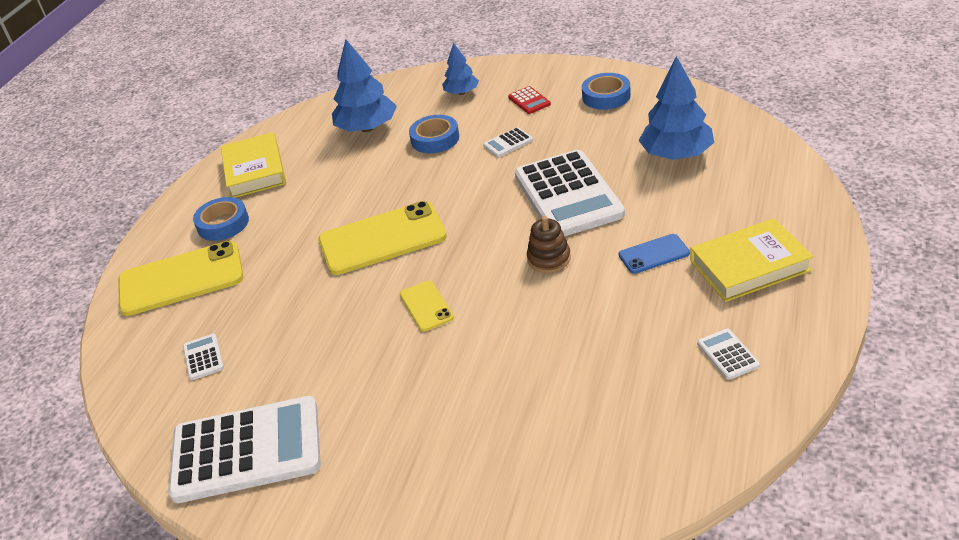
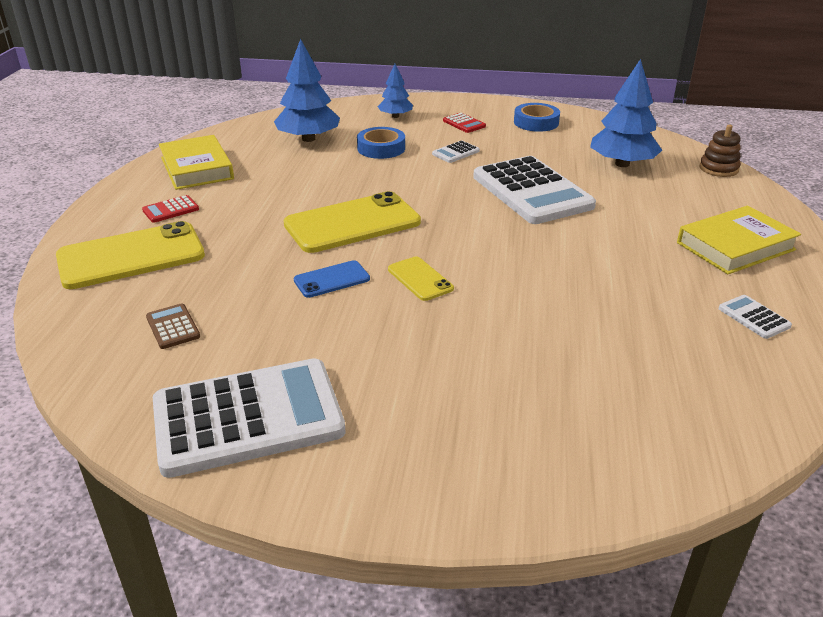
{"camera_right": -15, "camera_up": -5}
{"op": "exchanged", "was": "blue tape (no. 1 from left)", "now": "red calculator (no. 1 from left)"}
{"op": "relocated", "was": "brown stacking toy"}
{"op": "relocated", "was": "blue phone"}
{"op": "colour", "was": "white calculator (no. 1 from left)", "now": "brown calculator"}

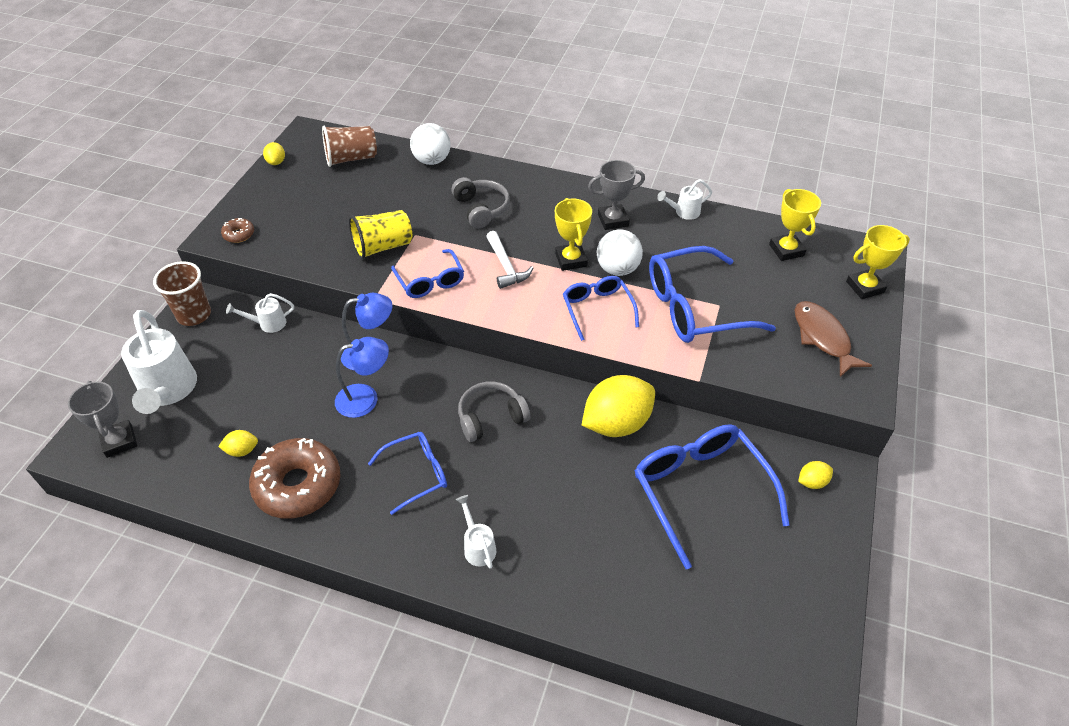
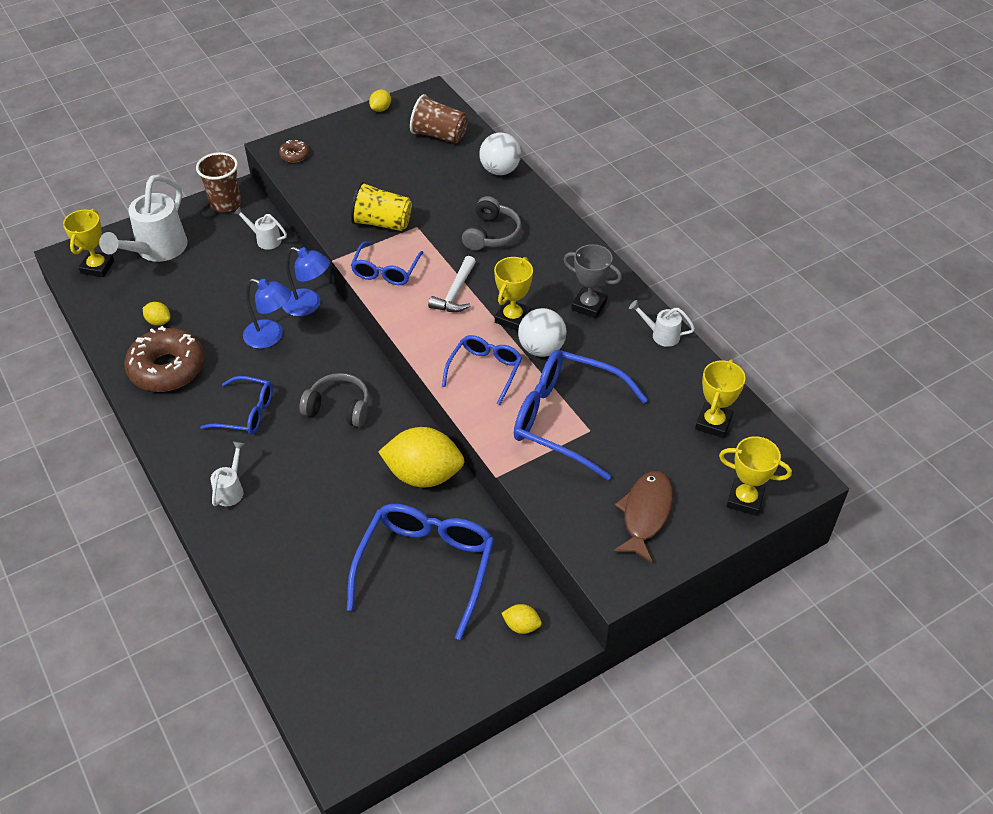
{"camera_right": 40, "camera_up": 0}
{"op": "colour", "was": "grey trophy (no. 1 from left)", "now": "yellow trophy (no. 1 from left)"}

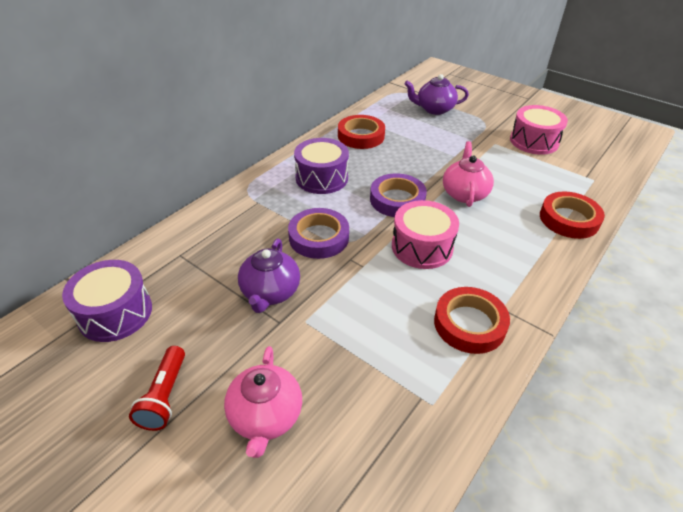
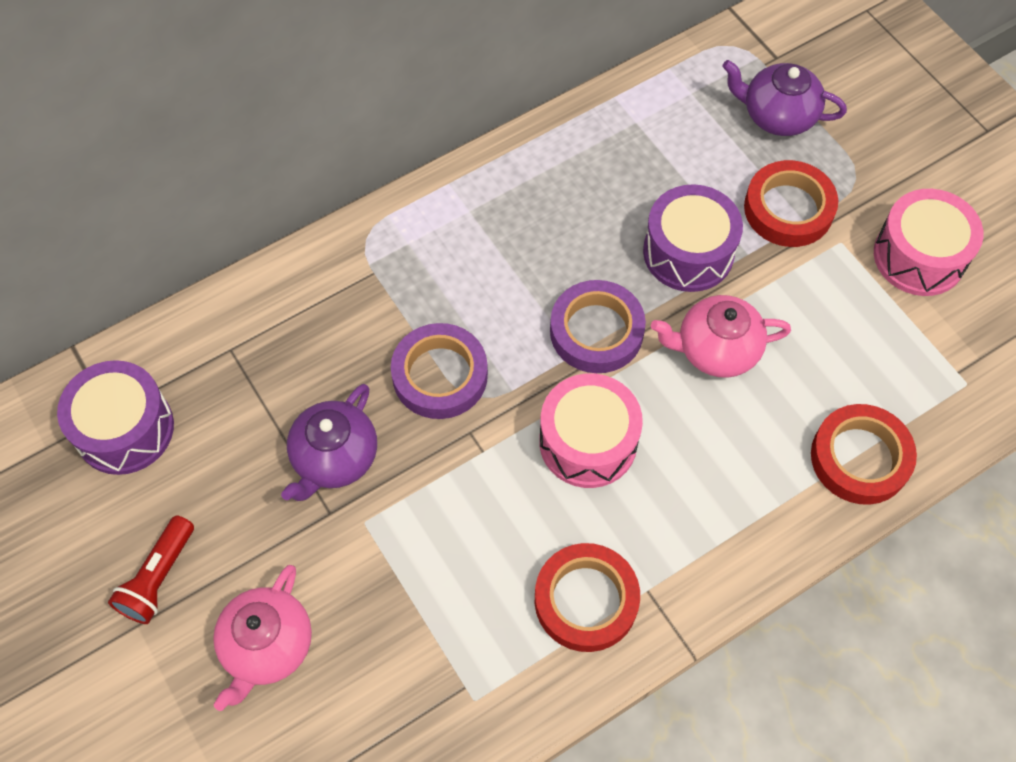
{"camera_right": 20, "camera_up": 20}
{"op": "relocated", "was": "red tape (no. 1 from left in the first image)", "now": "red tape (no. 2 from left)"}
{"op": "relocated", "was": "purple drum (no. 2 from left)"}
{"op": "spun", "was": "pink teapot (no. 2 from left)", "clockwise": -120}

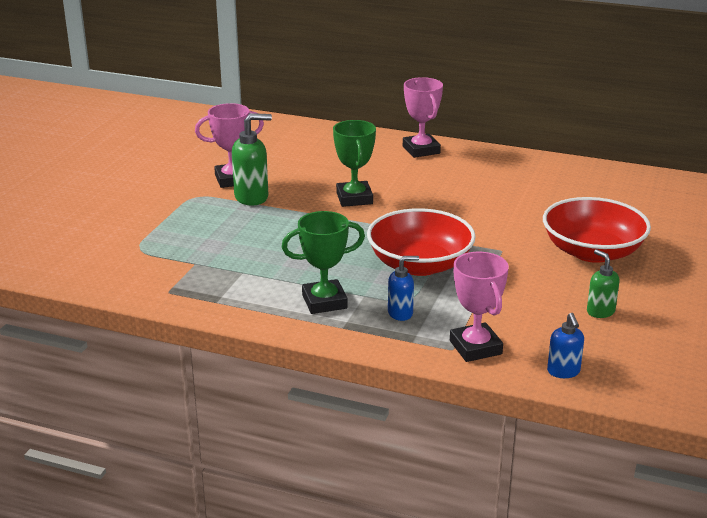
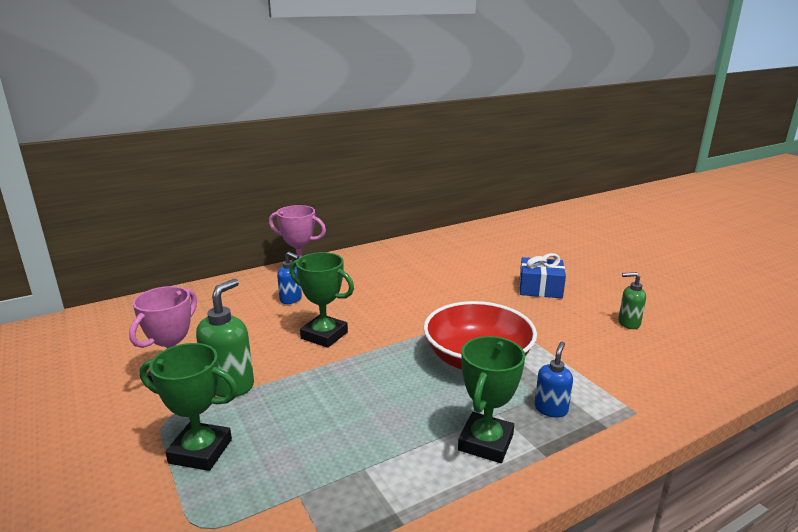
{"camera_right": -50, "camera_up": -5}
{"op": "exchanged", "was": "red bowl (no. 2 from left)", "now": "blue gift"}
{"op": "missing", "was": "pink trophy (no. 3 from left)"}
{"op": "relocated", "was": "blue soap dispenser (no. 2 from left in the first image)", "now": "blue soap dispenser (no. 1 from left)"}
{"op": "appeared", "now": "green trophy (no. 1 from left)"}

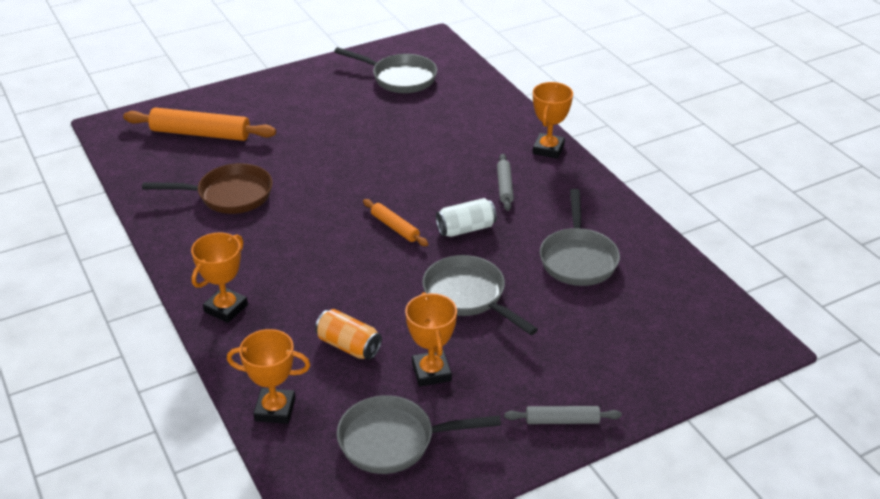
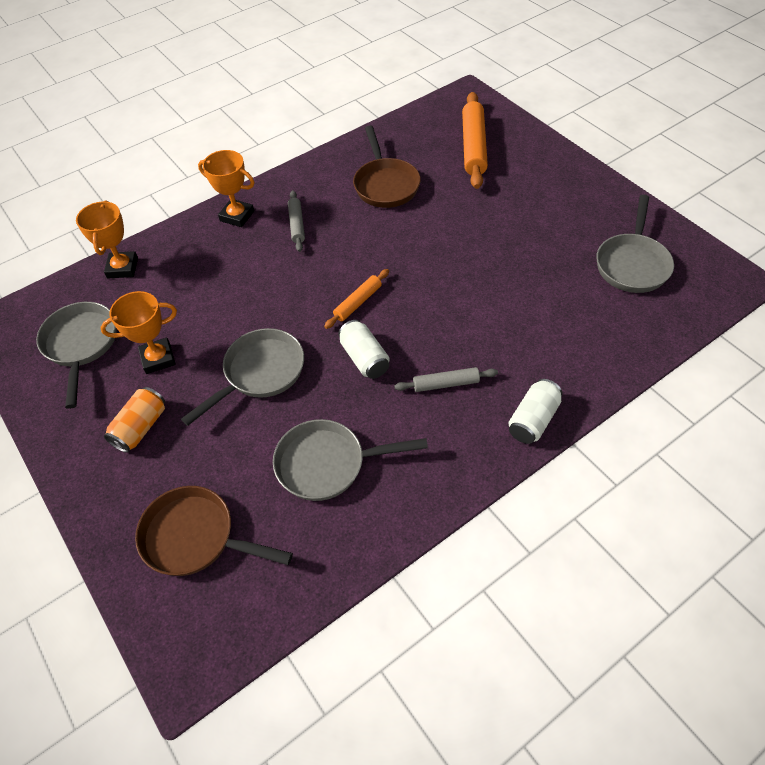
{"camera_right": 85, "camera_up": 15}
{"op": "exchanged", "was": "orange trophy (no. 4 from left)", "now": "white can (no. 2 from left)"}
{"op": "relocated", "was": "orange can"}
{"op": "relocated", "was": "grey rolling pin (no. 2 from left in the first image)", "now": "grey rolling pin (no. 1 from left)"}
{"op": "appeared", "now": "brown pan (no. 1 from left)"}

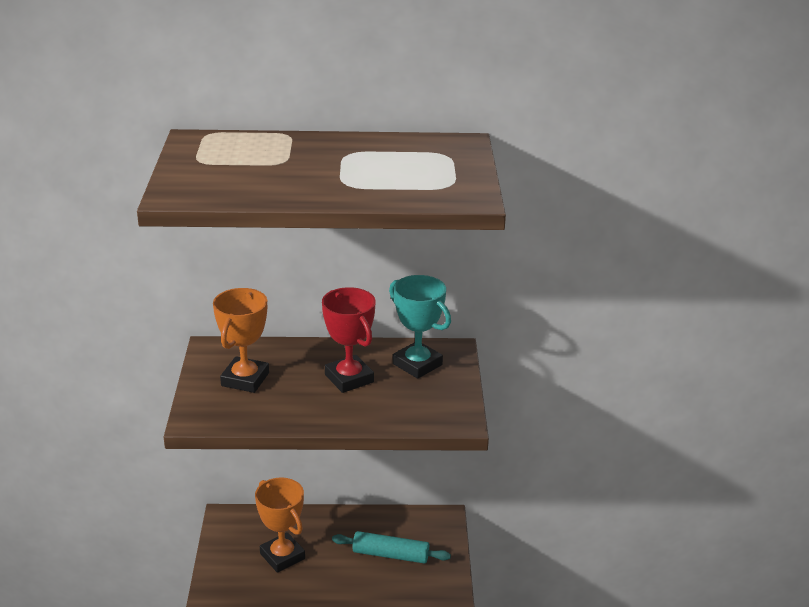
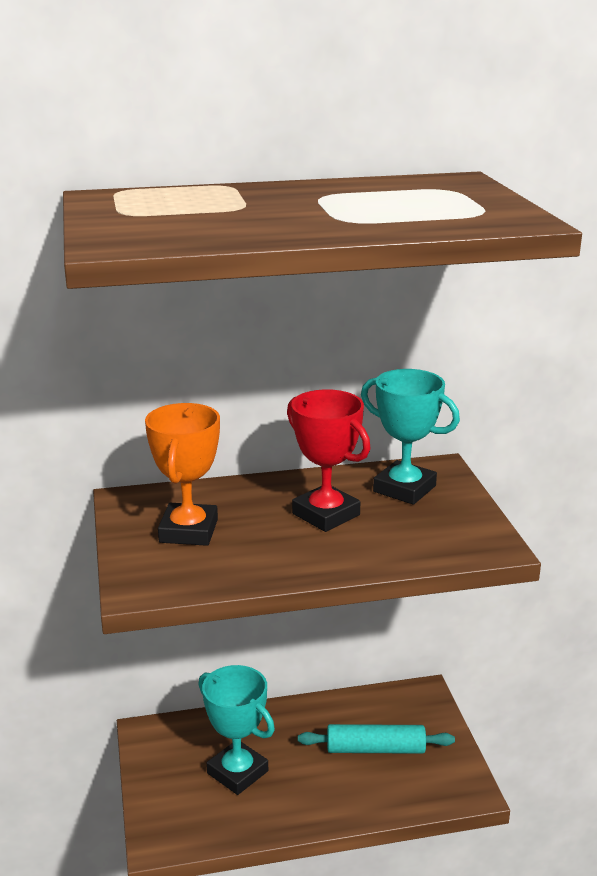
{"camera_right": -10, "camera_up": -5}
{"op": "colour", "was": "orange trophy (no. 2 from left)", "now": "turquoise trophy (no. 1 from left)"}

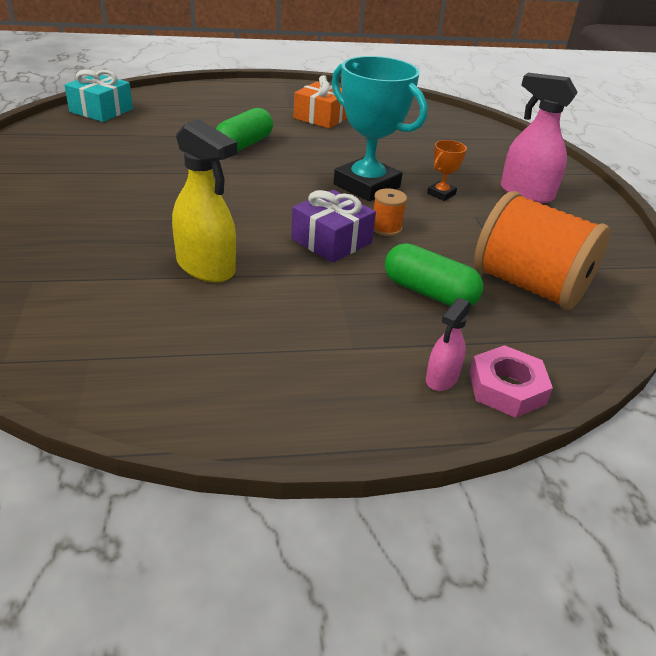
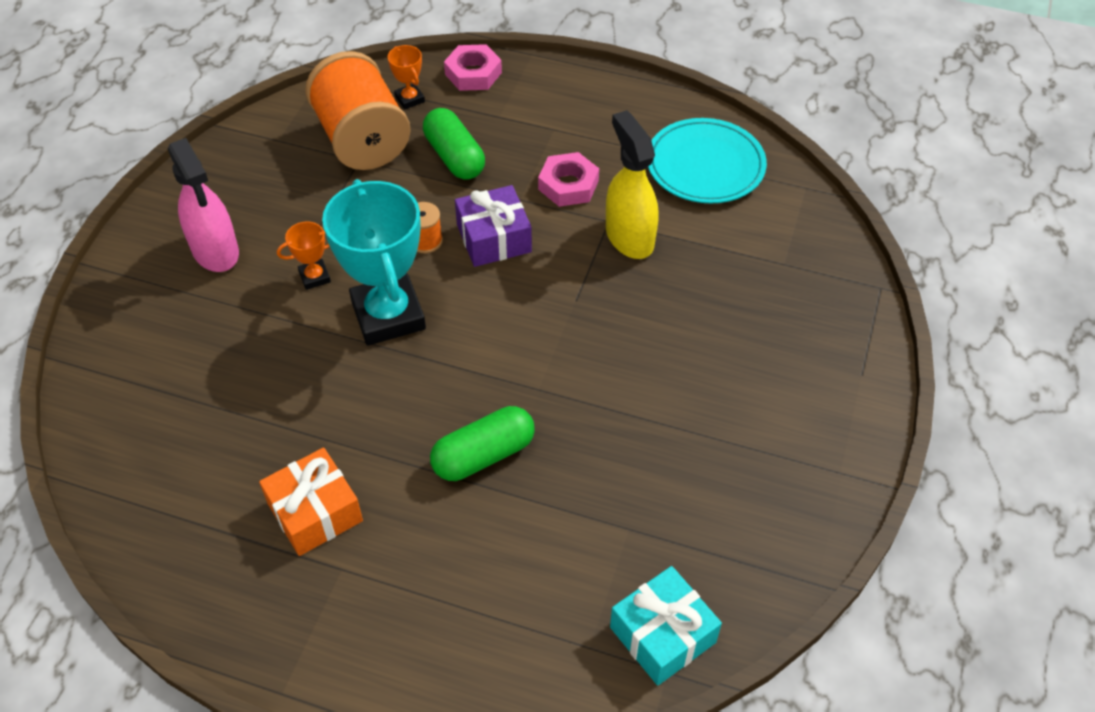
{"camera_right": -150, "camera_up": 15}
{"op": "missing", "was": "pink spray bottle (no. 1 from left)"}
{"op": "appeared", "now": "orange trophy (no. 2 from left)"}
{"op": "appeared", "now": "turquoise plate"}
{"op": "appeared", "now": "pink nut (no. 2 from left)"}

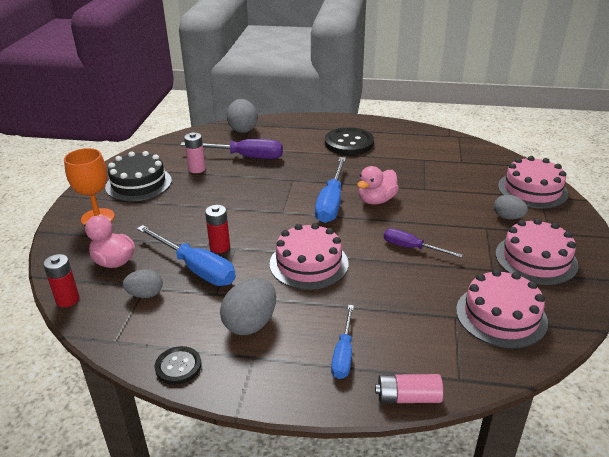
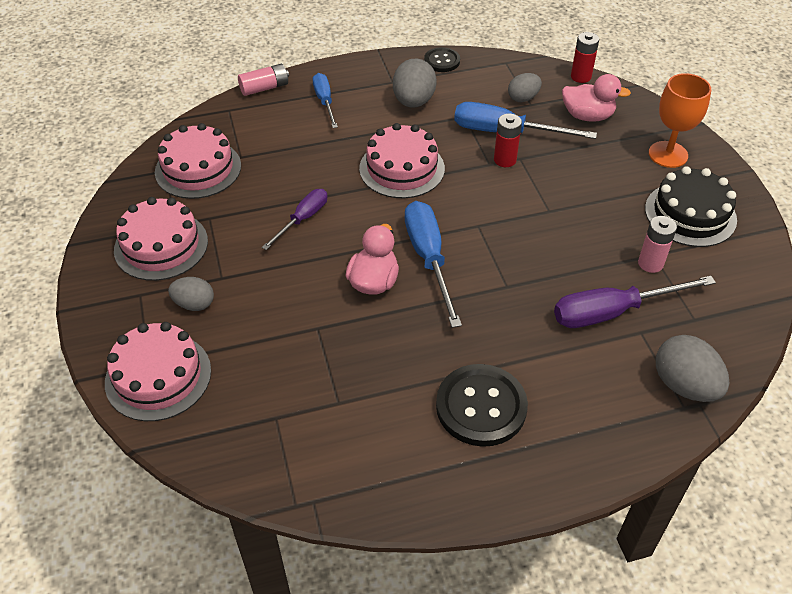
{"camera_right": 155, "camera_up": 15}
{"op": "spun", "was": "purple screwdriver (no. 2 from left in the first image)", "clockwise": -60}

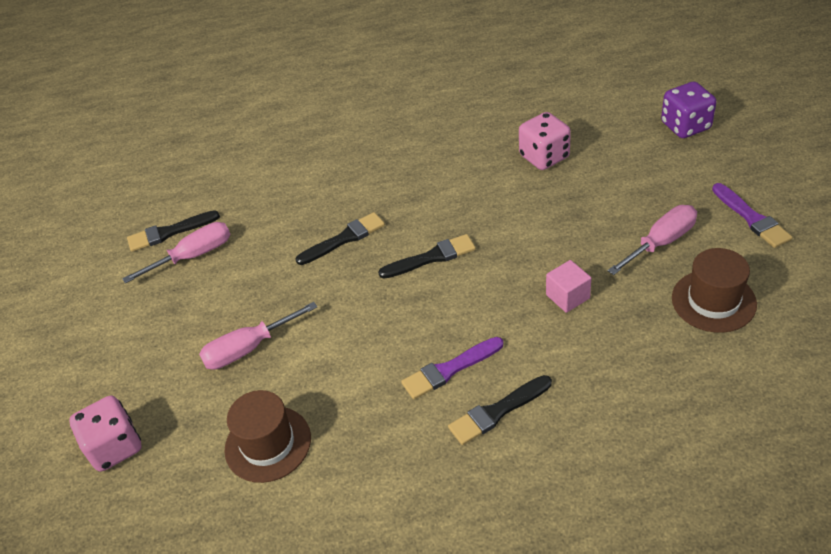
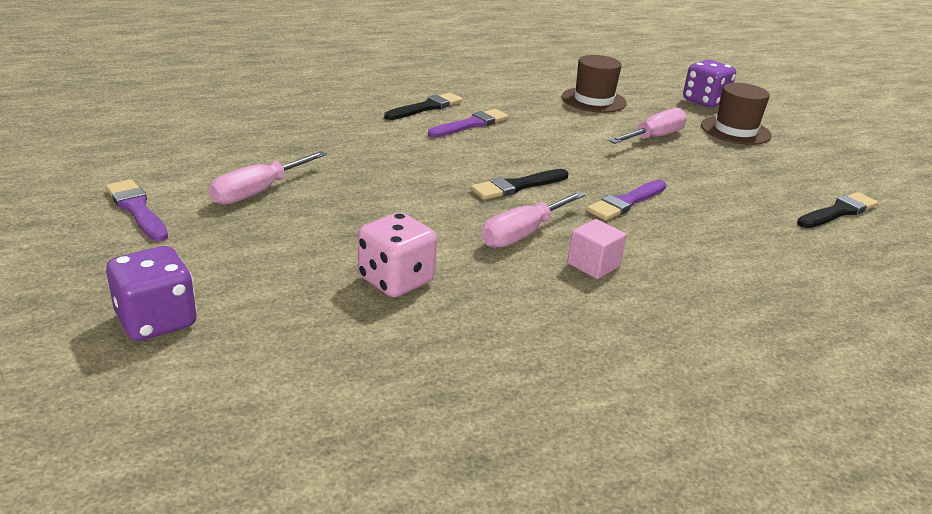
{"camera_right": 160, "camera_up": -15}
{"op": "colour", "was": "black brush (no. 2 from left)", "now": "purple brush (no. 3 from left)"}
{"op": "relocated", "was": "pink screwdriver (no. 1 from left in the first image)", "now": "pink screwdriver (no. 2 from left)"}
{"op": "relocated", "was": "brown hat (no. 2 from left)"}
{"op": "relocated", "was": "pink cube"}
{"op": "colour", "was": "pink dice (no. 1 from left)", "now": "purple dice (no. 2 from left)"}

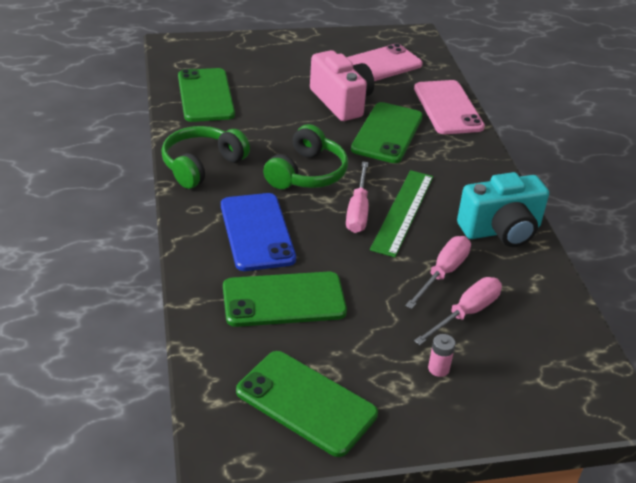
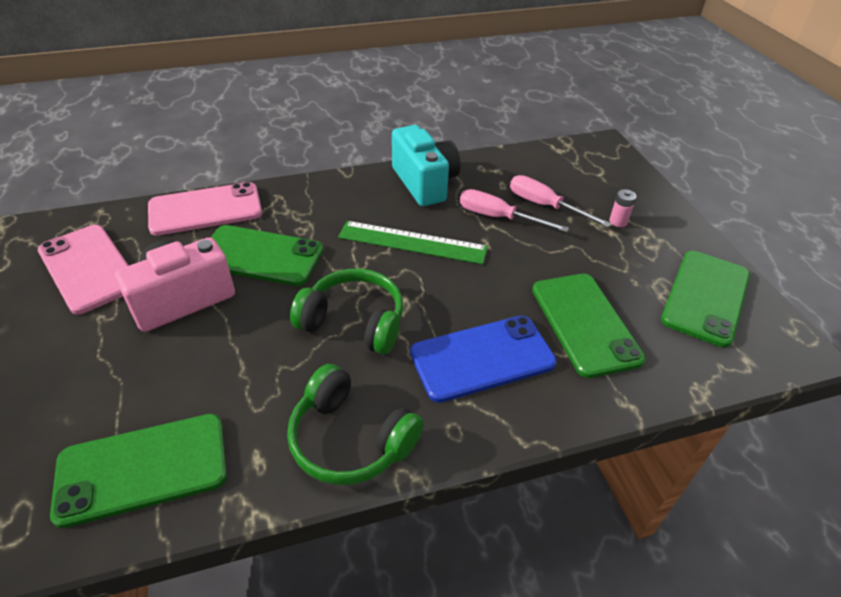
{"camera_right": -95, "camera_up": 5}
{"op": "missing", "was": "pink screwdriver (no. 1 from left)"}

